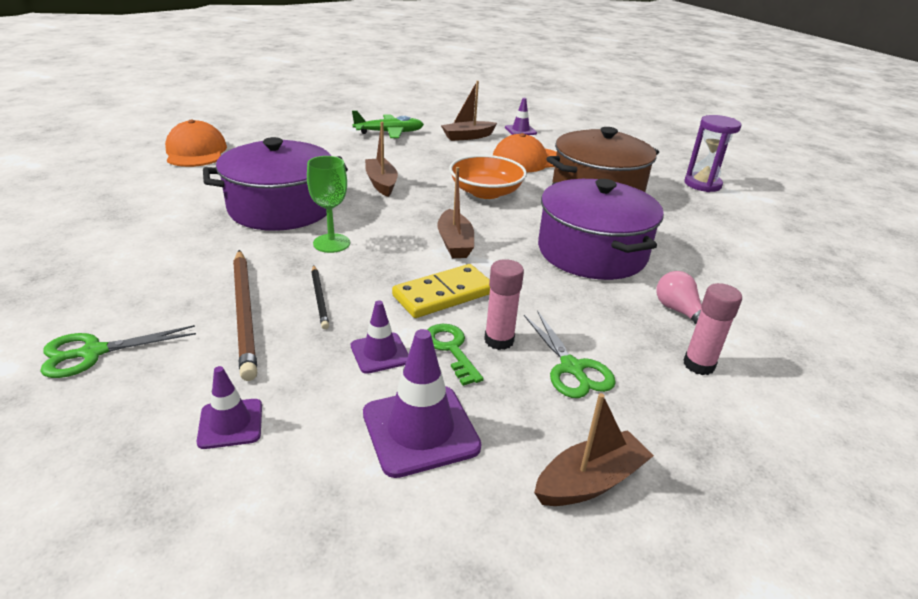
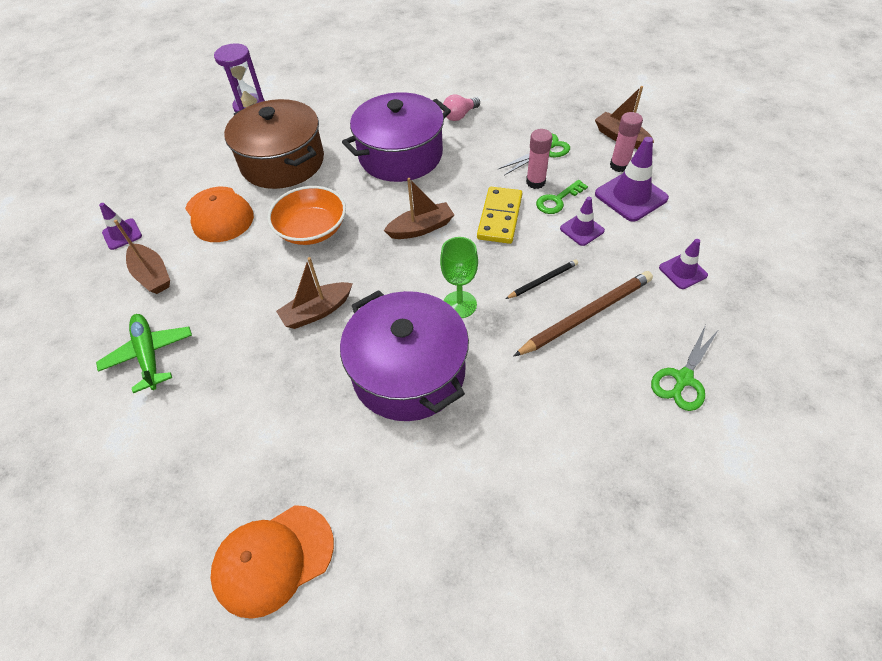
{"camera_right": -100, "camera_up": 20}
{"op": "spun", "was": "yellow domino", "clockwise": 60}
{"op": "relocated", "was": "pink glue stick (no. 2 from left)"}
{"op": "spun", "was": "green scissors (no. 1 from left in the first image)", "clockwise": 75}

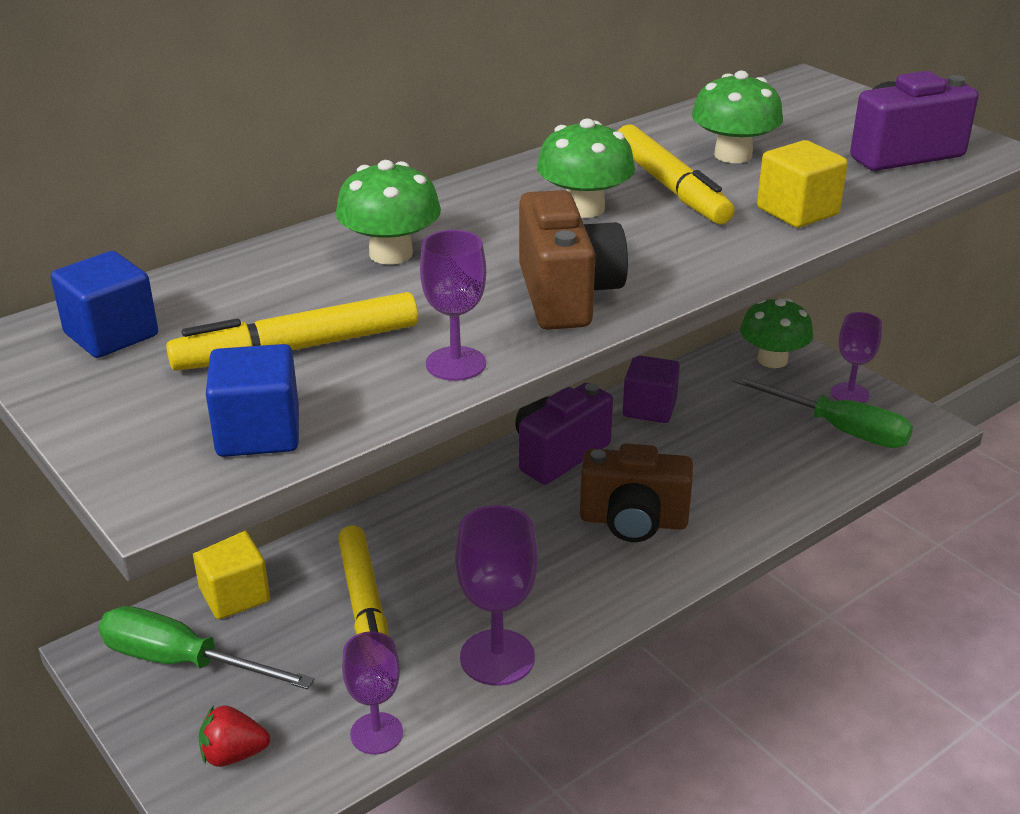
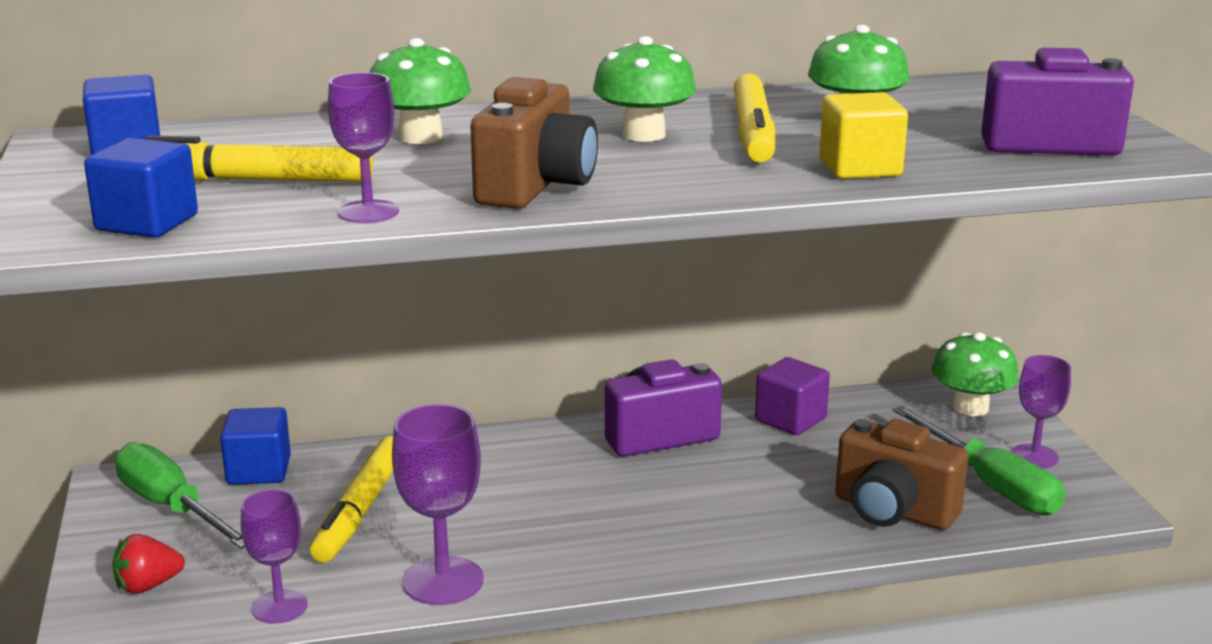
{"camera_right": 25, "camera_up": -10}
{"op": "relocated", "was": "brown camera (no. 2 from left)"}
{"op": "colour", "was": "yellow cube (no. 1 from left)", "now": "blue cube (no. 3 from left)"}
{"op": "spun", "was": "red strawberry", "clockwise": -45}

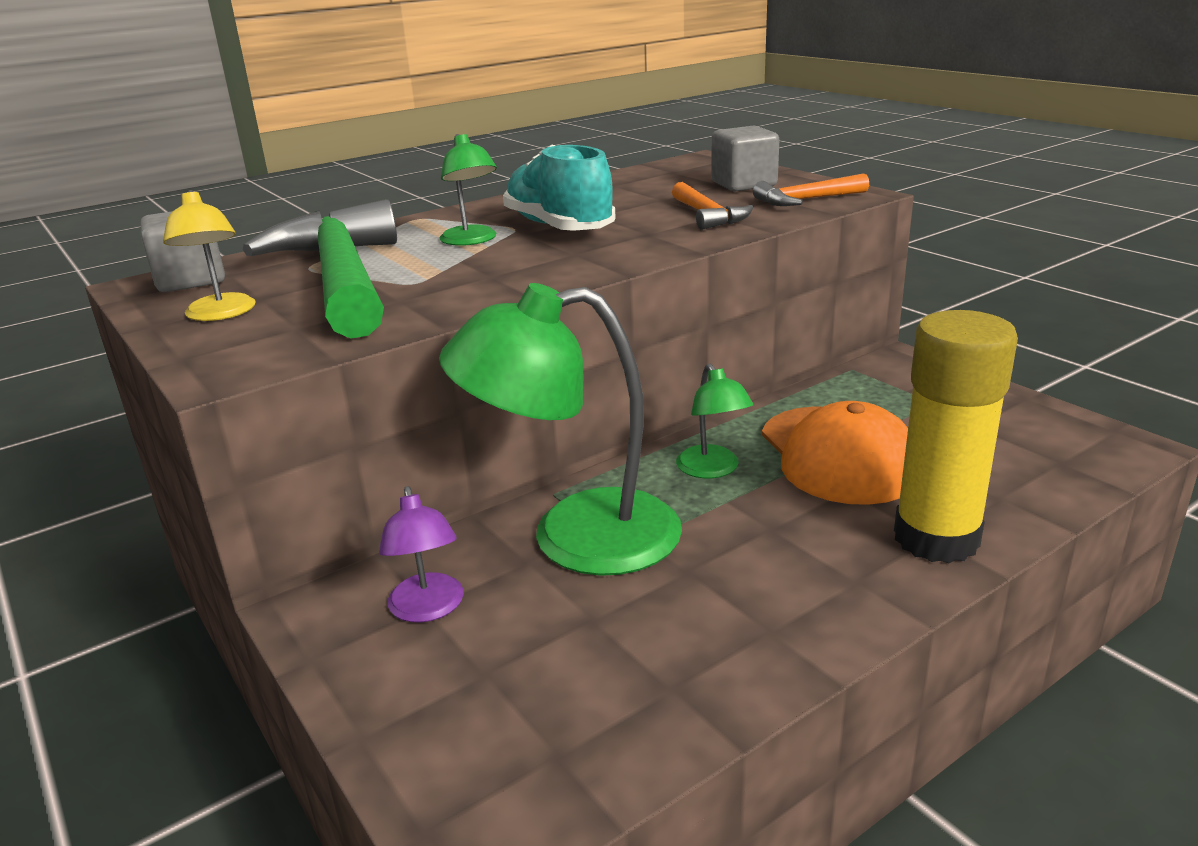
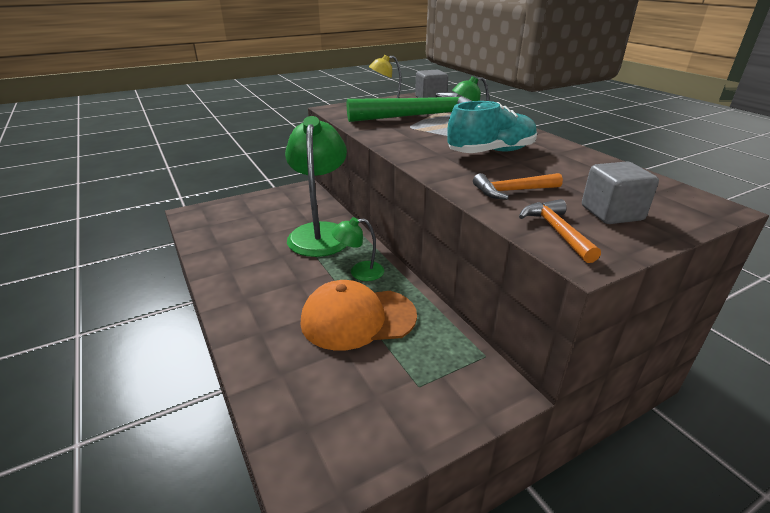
{"camera_right": 95, "camera_up": 5}
{"op": "missing", "was": "yellow glue stick"}
{"op": "missing", "was": "purple lamp"}

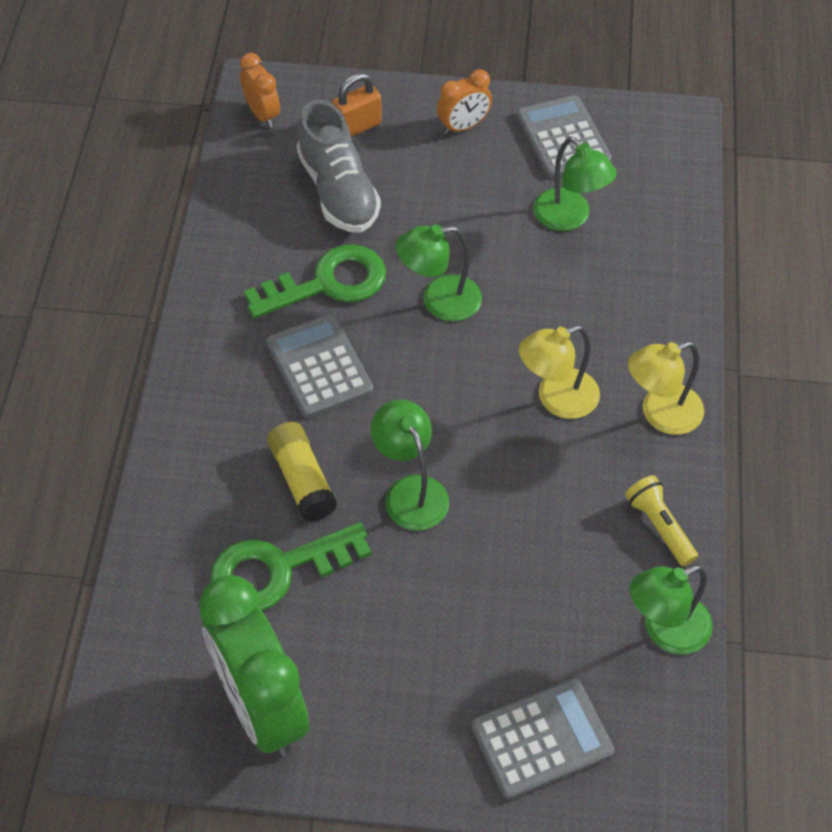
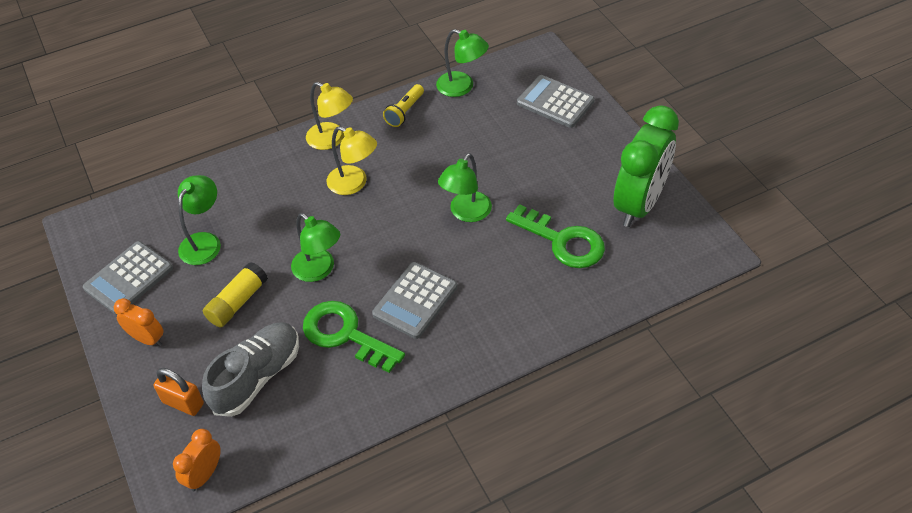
{"camera_right": -120, "camera_up": -5}
{"op": "relocated", "was": "yellow glue stick"}

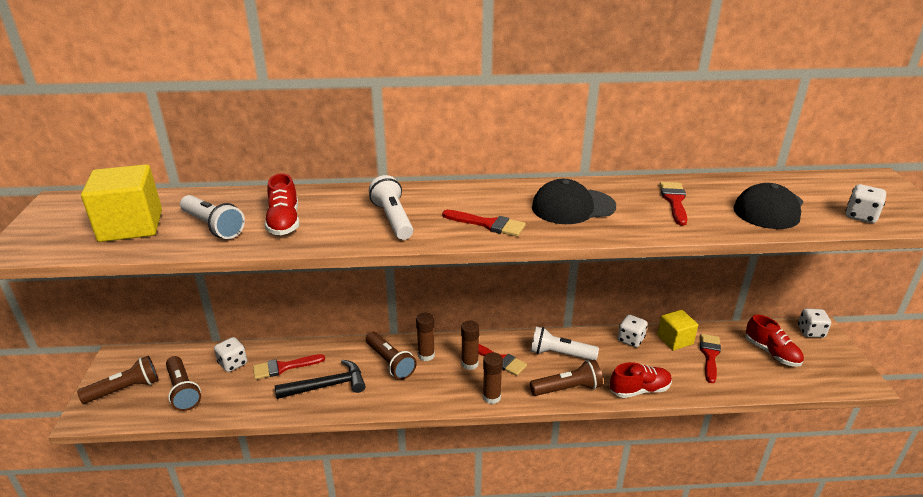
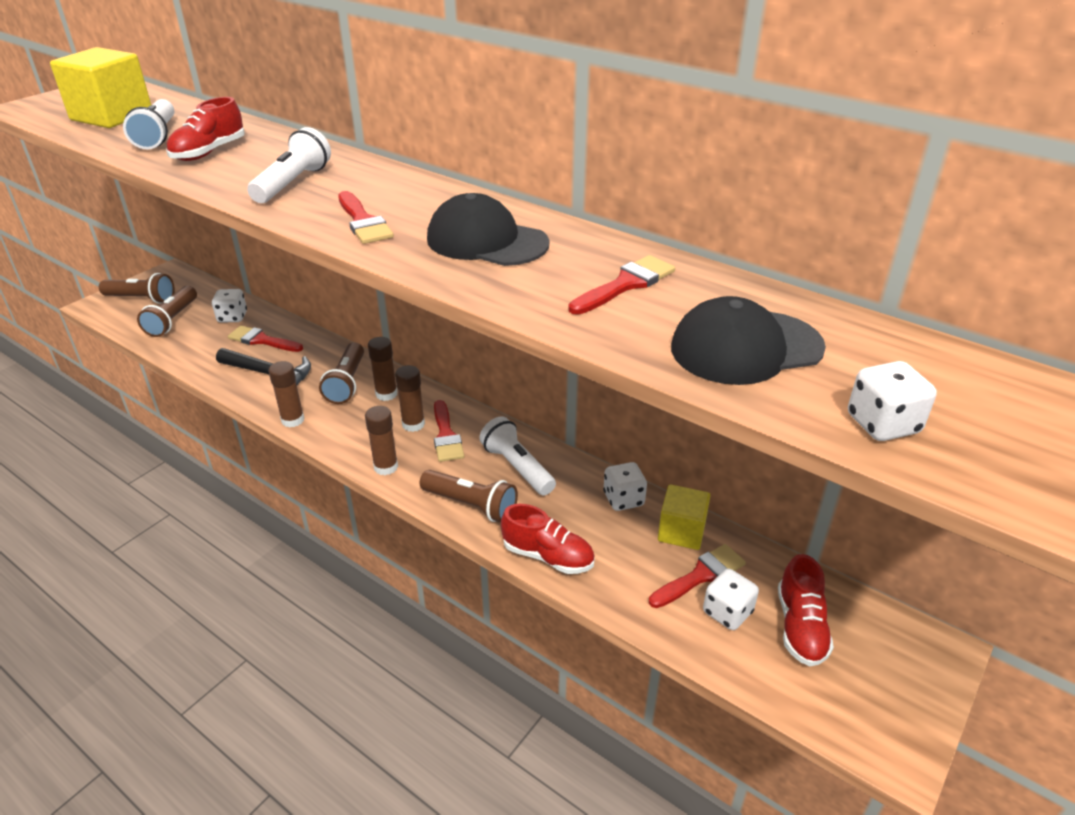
{"camera_right": 40, "camera_up": 5}
{"op": "relocated", "was": "white dice (no. 3 from left)"}
{"op": "appeared", "now": "brown glue stick (no. 1 from left)"}

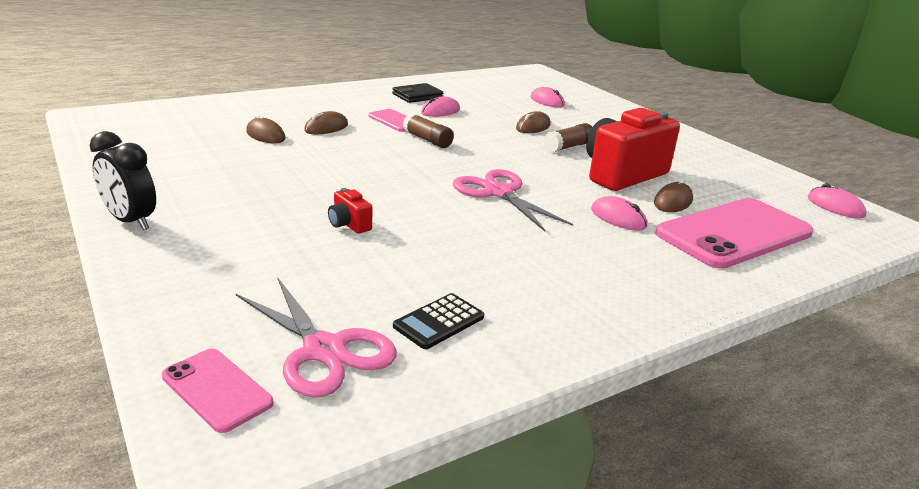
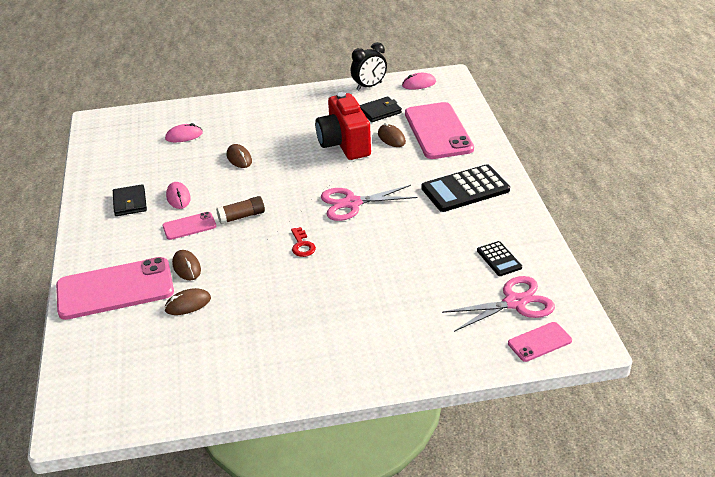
{"camera_right": -65, "camera_up": 10}
{"op": "missing", "was": "brown glue stick (no. 2 from left)"}
{"op": "relocated", "was": "black clock"}
{"op": "missing", "was": "red camera (no. 1 from left)"}
{"op": "missing", "was": "pink mouse (no. 3 from left)"}
{"op": "appeared", "now": "black wallet (no. 2 from left)"}
{"op": "appeared", "now": "black calculator (no. 1 from left)"}
{"op": "appeared", "now": "red key"}
{"op": "appeared", "now": "pink phone (no. 1 from left)"}

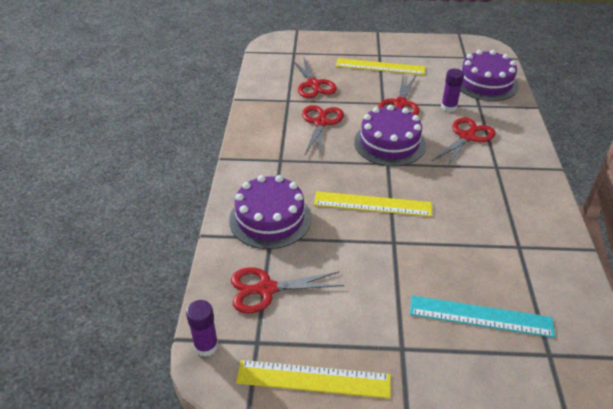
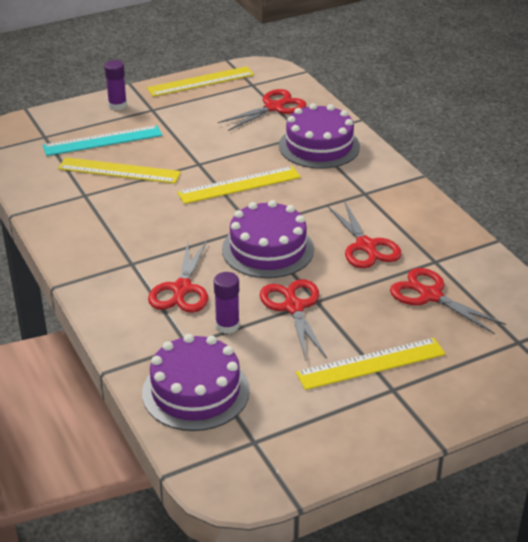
{"camera_right": 150, "camera_up": -5}
{"op": "relocated", "was": "purple glue stick (no. 1 from left)"}
{"op": "appeared", "now": "yellow ruler (no. 1 from left)"}

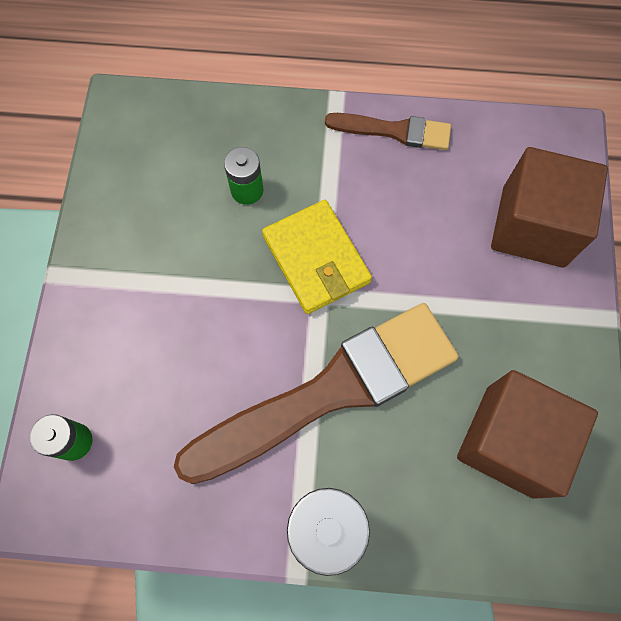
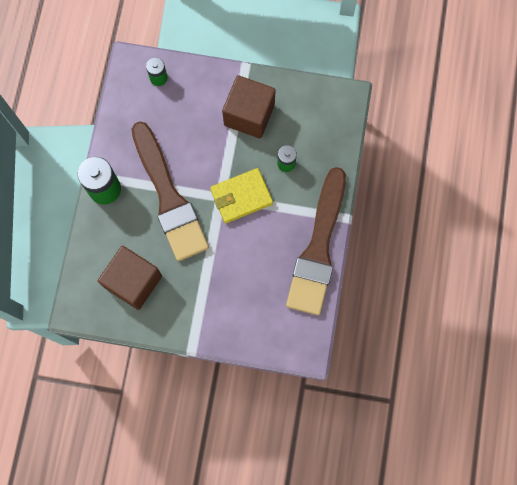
{"camera_right": 95, "camera_up": 5}
{"op": "size", "was": "brown brush (no. 2 from left)", "ratio": 2.06}
{"op": "relocated", "was": "brown cube (no. 2 from left)"}

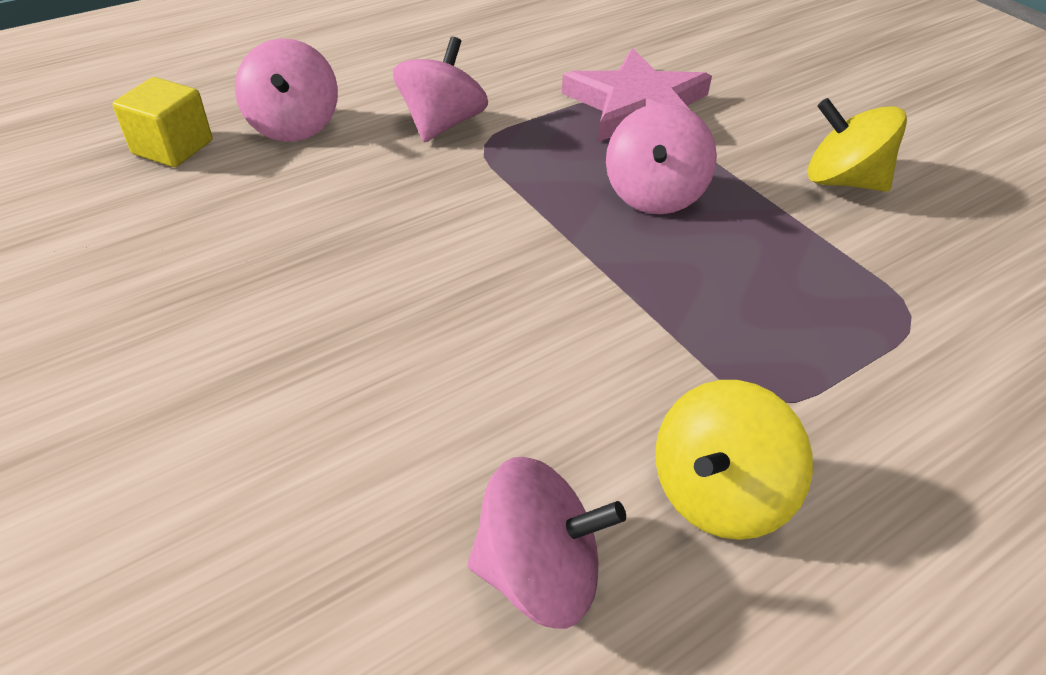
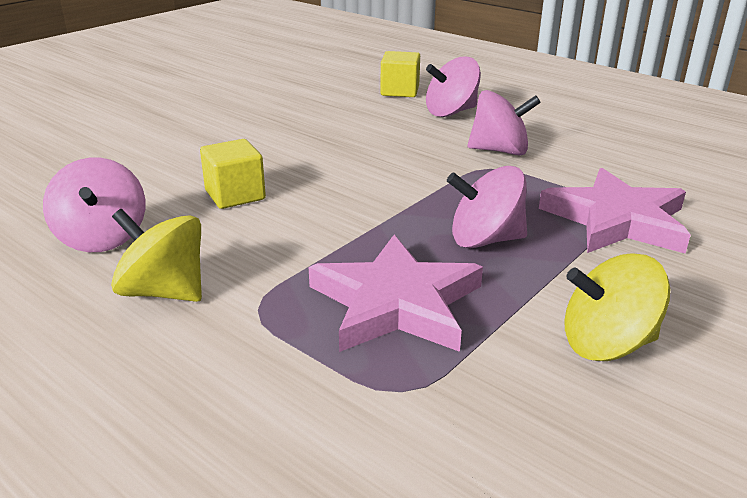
{"camera_right": 75, "camera_up": -15}
{"op": "spun", "was": "yellow spinning top (no. 2 from left)", "clockwise": -105}
{"op": "appeared", "now": "yellow cube (no. 1 from left)"}
{"op": "appeared", "now": "pink star (no. 1 from left)"}

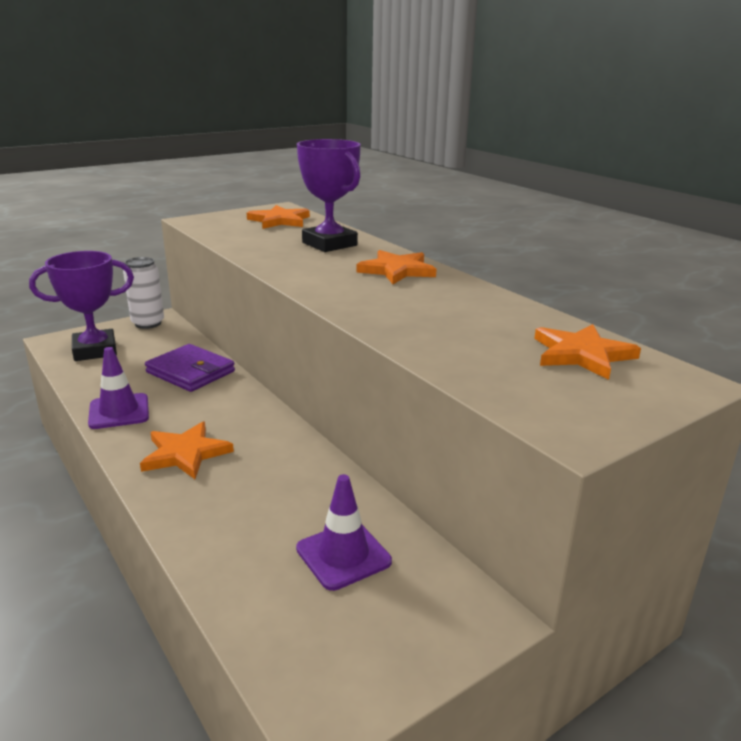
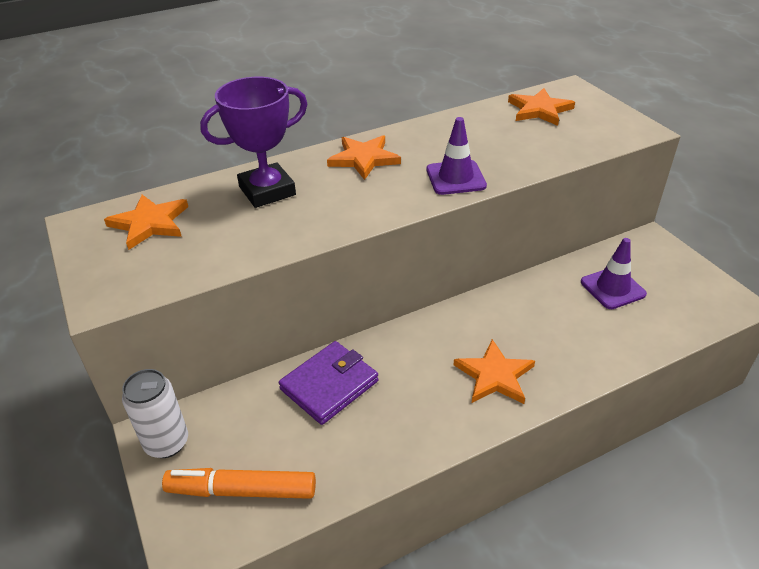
{"camera_right": -80, "camera_up": 15}
{"op": "exchanged", "was": "purple trophy (no. 1 from left)", "now": "orange marker"}
{"op": "relocated", "was": "purple traffic cone (no. 1 from left)"}

